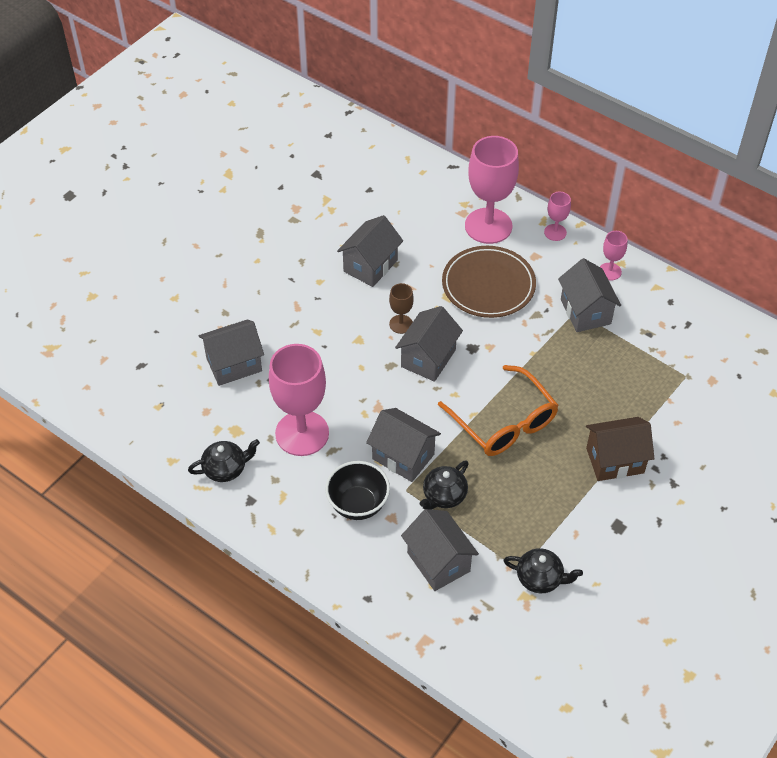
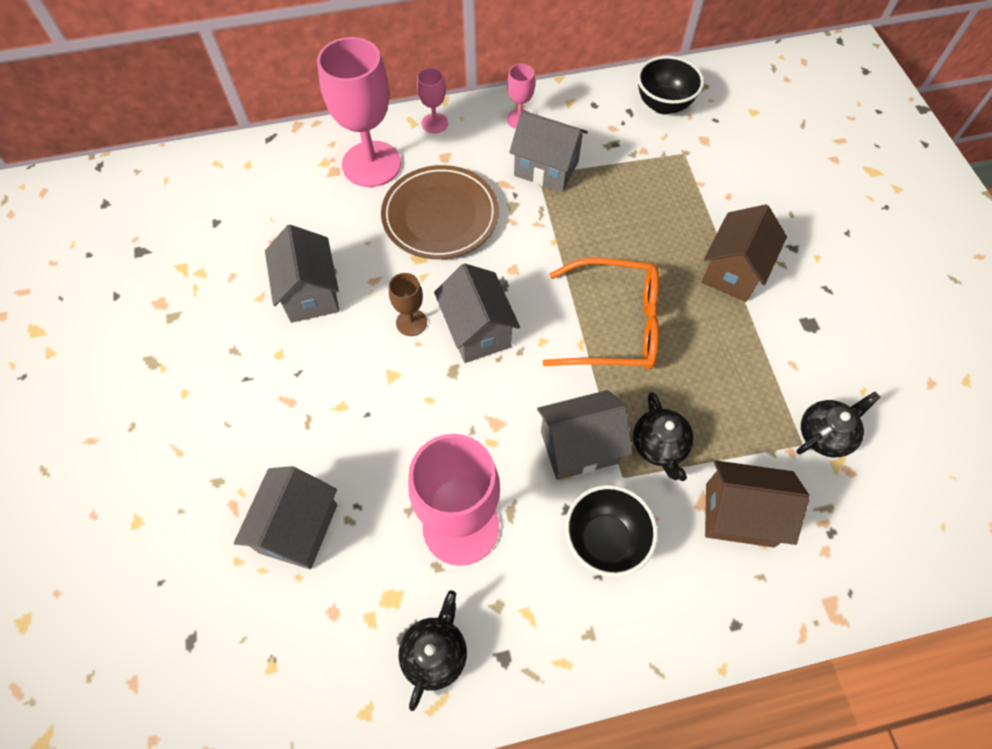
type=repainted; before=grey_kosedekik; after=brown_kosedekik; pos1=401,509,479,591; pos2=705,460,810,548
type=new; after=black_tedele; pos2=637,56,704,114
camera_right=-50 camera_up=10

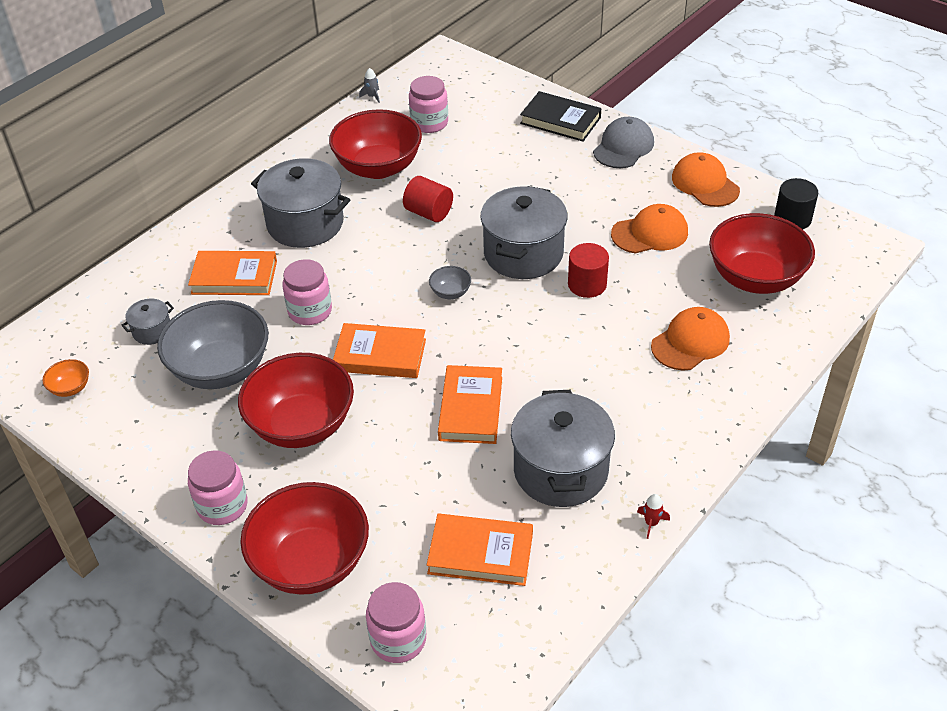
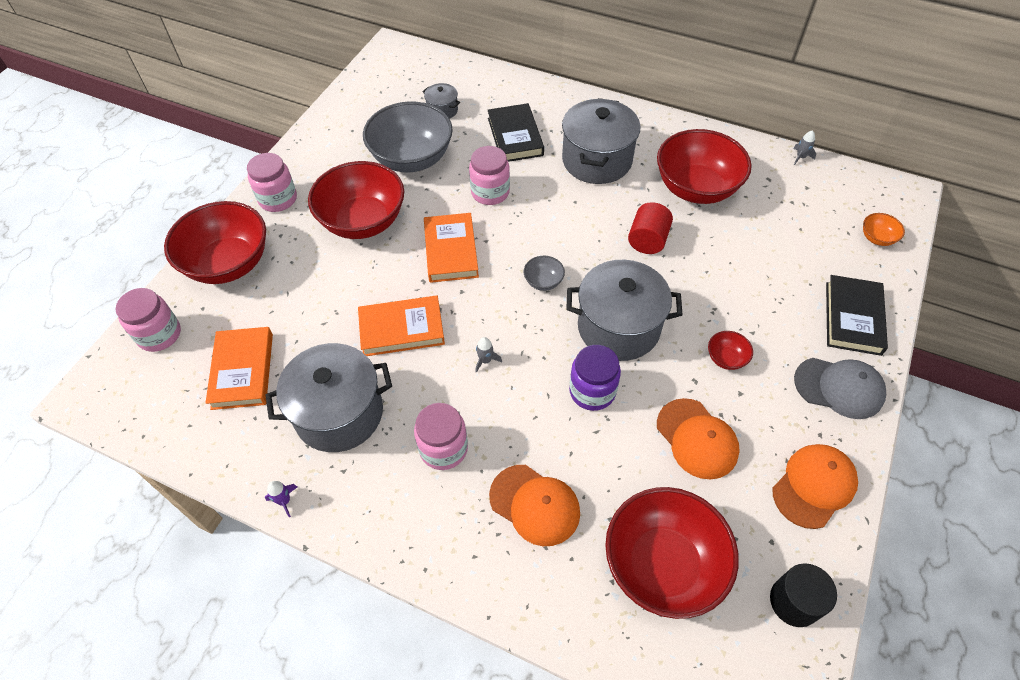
type=shifted; before=orange_tedele; pos1=42,359,89,397; pos2=863,213,905,246
type=repainted; before=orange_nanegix; after=black_nanegix; pos1=188,251,277,295; pos2=488,103,544,162
type=shifted; before=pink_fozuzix; pos1=409,76,448,133; pos2=414,403,468,470
type=swapped; before=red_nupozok; after=purple_fozuzix; pos1=568,243,609,298; pos2=569,345,621,411
type=repainted; before=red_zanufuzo; after=purple_zanufuzo; pos1=637,494,670,539; pos2=265,481,297,518
type=new; after=grey_zanufuzo; pos2=475,337,502,373
type=new; after=red_tedele; pos2=708,331,753,370
camera_right=75 camera_up=10

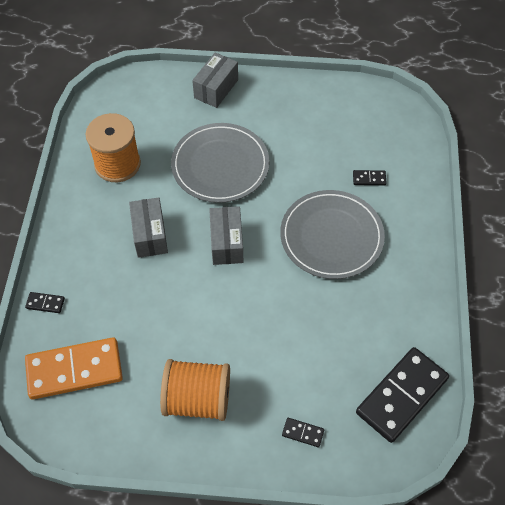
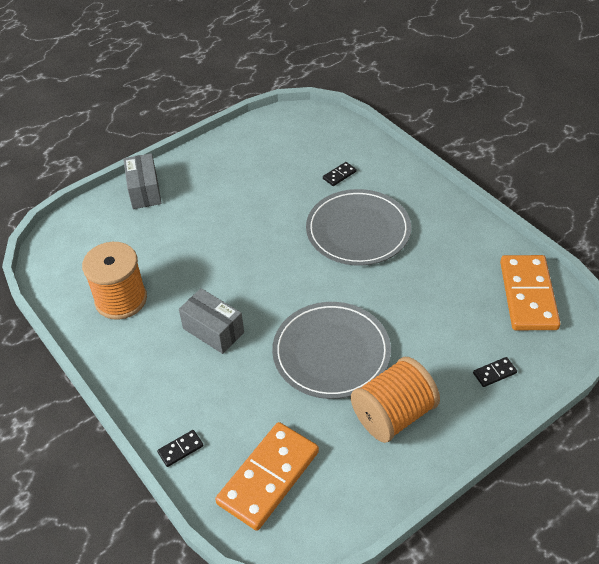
type=shifted; before=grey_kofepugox; pos1=171,123,270,203; pos2=272,302,391,399
type=gone; before=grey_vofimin; pos1=209,206,243,265
type=repainted; before=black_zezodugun; after=orange_zezodugun; pos1=356,347,449,443; pos2=500,255,561,330
camera_right=-40 camera_up=-10

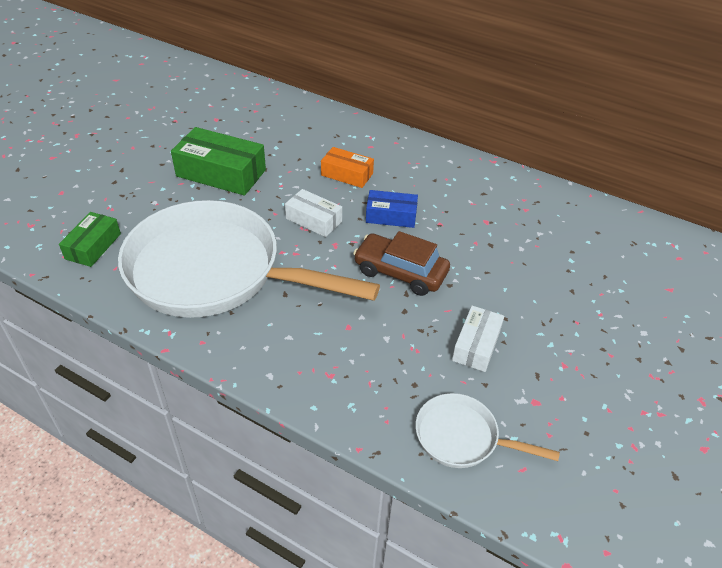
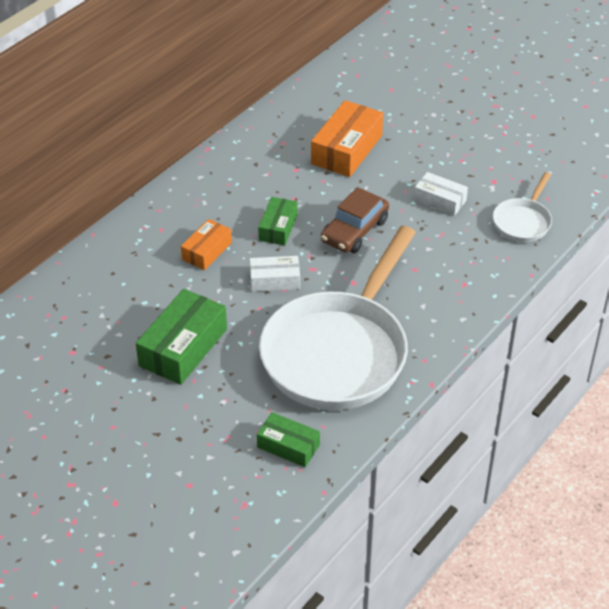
type=rotated; before=white_vofimin; pos1=285,189,342,237; pos2=250,256,300,292; turn=45
type=repainted; before=blue_vofimin; after=green_vofimin; pos1=366,190,418,228; pos2=258,197,298,246
type=new; after=orange_vofimin; pos2=311,100,383,177
camera_right=-80 camera_up=0

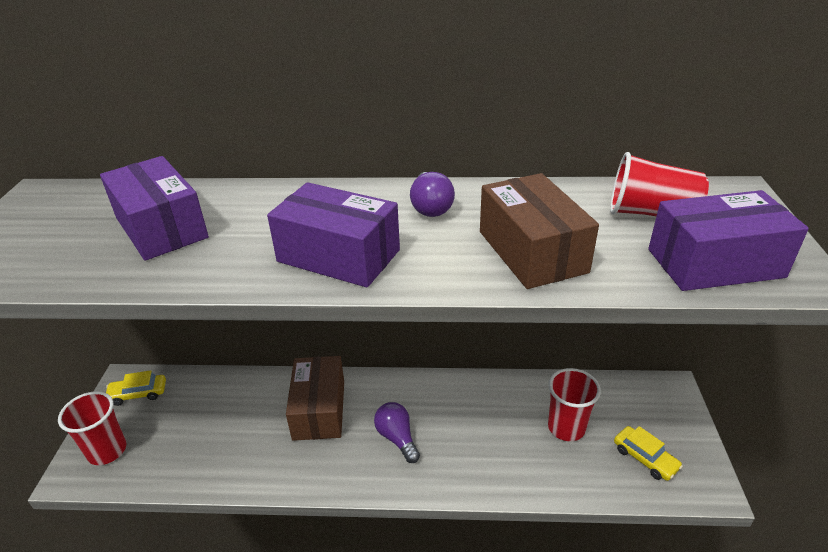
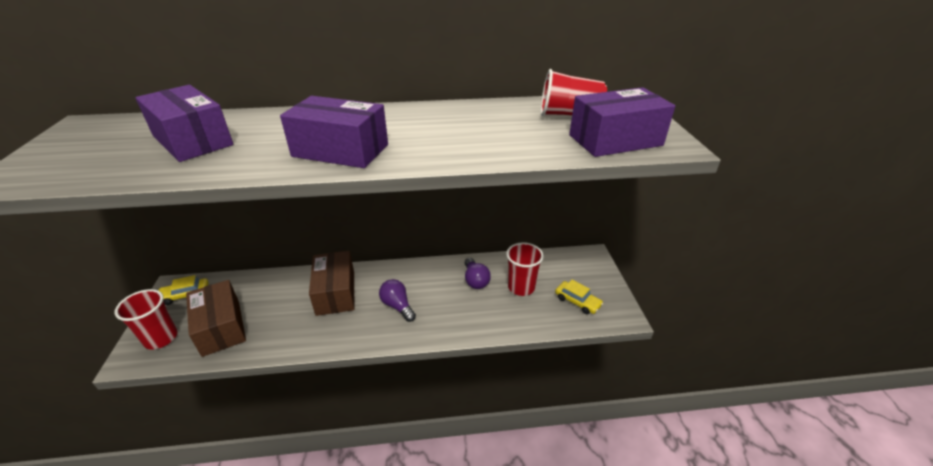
type=shifted; before=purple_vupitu; pos1=410,172,455,217; pos2=465,258,491,289
type=shifted; before=brown_vofimin; pos1=480,173,599,289; pos2=186,280,246,357
camera_right=-10 camera_up=0

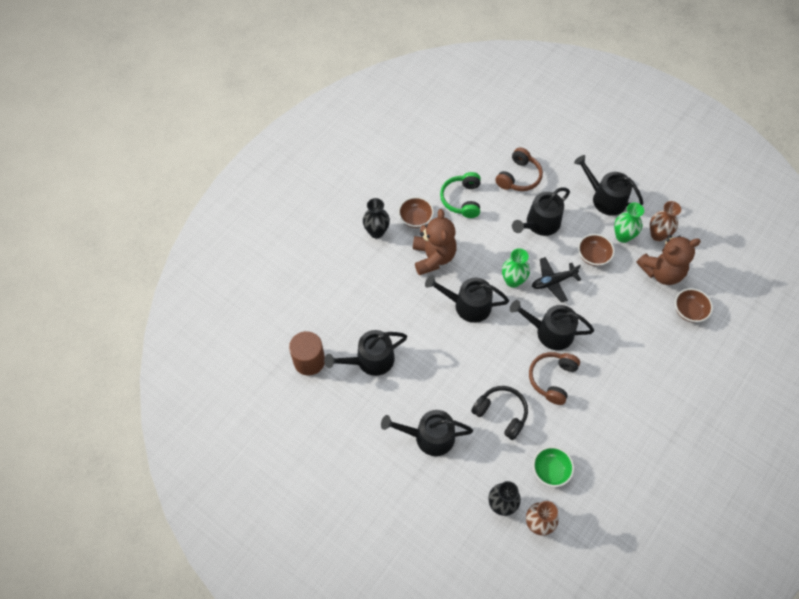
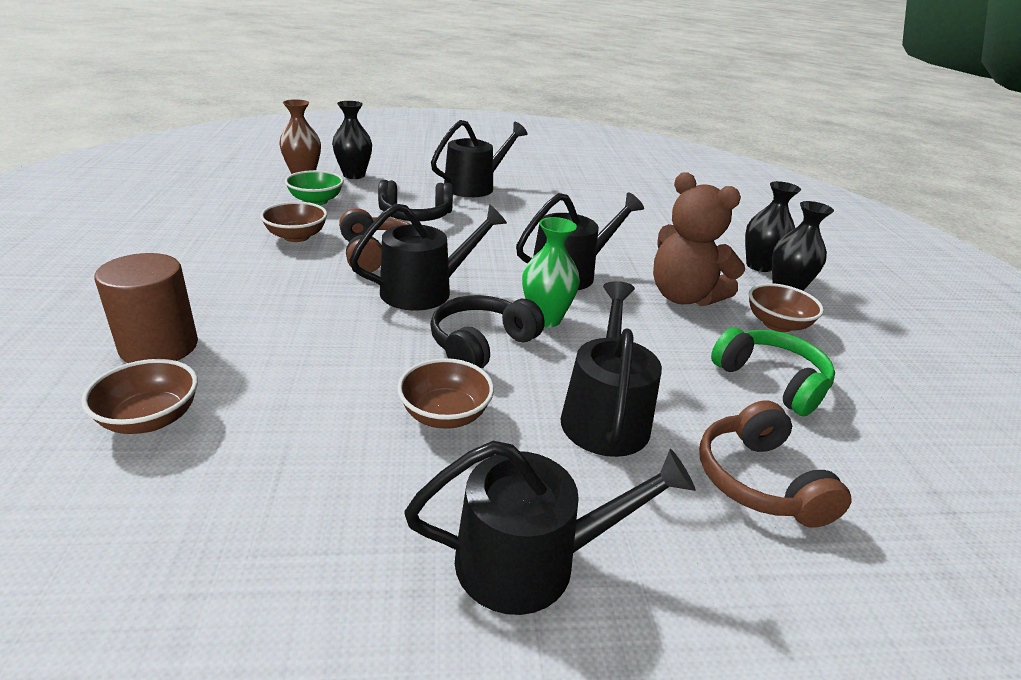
type=shifted; before=brown_nupozok; pos1=289,331,325,376; pos2=94,253,198,363
type=gone; before=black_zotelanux; pos1=324,330,407,376
type=swapped; before=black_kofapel; after=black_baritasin; pos1=532,257,581,302; pos2=430,295,545,368
type=gone; before=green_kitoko; pos1=614,203,644,243
type=gone; before=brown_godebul; pos1=636,235,701,285
type=gone; before=brown_kitoko; pos1=650,201,681,241
type=new; after=brown_tedele; pos2=260,202,327,242
type=new; after=black_kitoko; pos2=745,181,801,272
camera_right=135 camera_up=-30

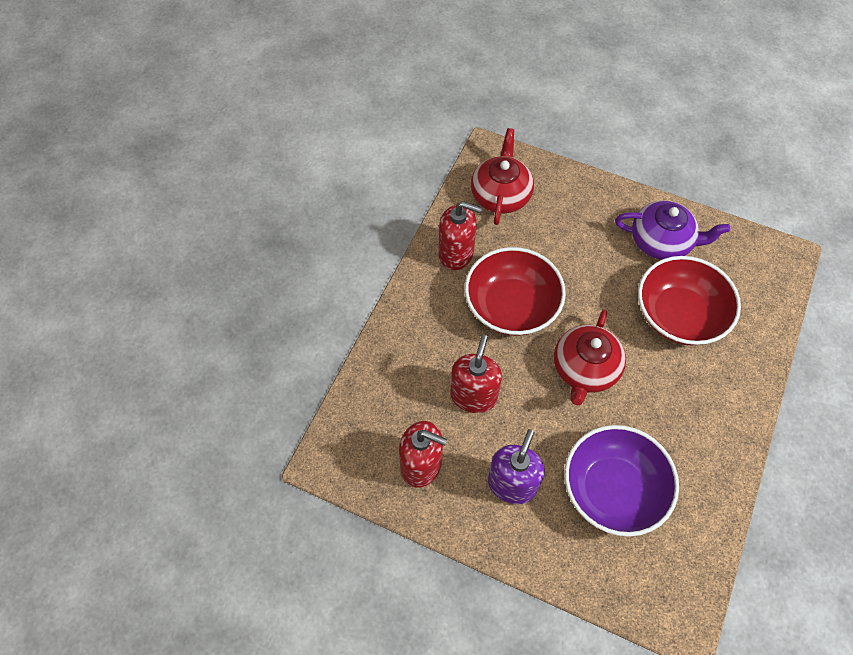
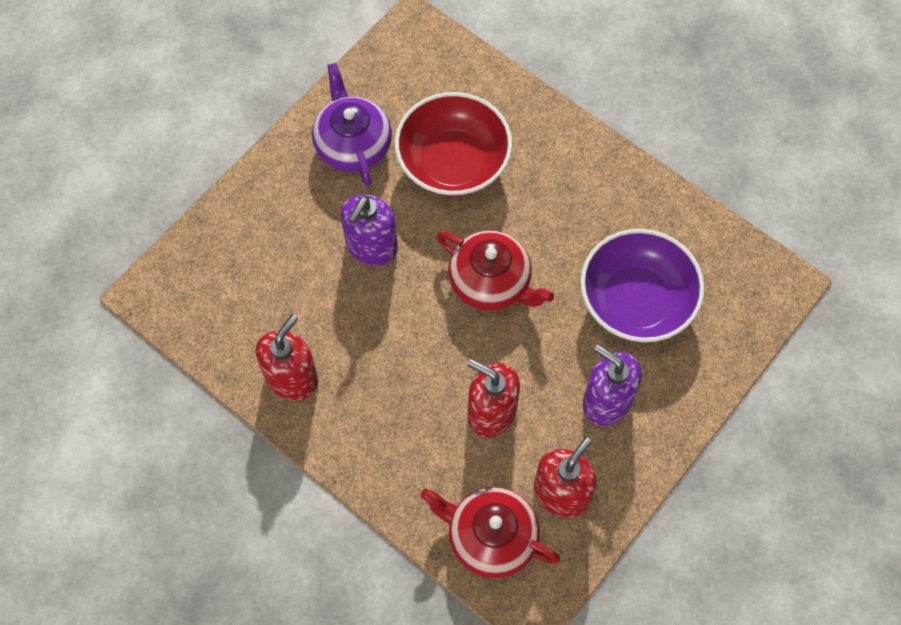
type=gone; before=red_tedele; pos1=465,247,566,336
type=shifted; before=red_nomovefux; pos1=471,128,534,225; pos2=420,487,560,578
type=rotated; before=purple_nomovefux; pos1=615,201,730,260; pos2=312,63,392,186; turn=-45
type=new; after=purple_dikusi; pos2=341,194,398,265
camera_right=-75 camera_up=5

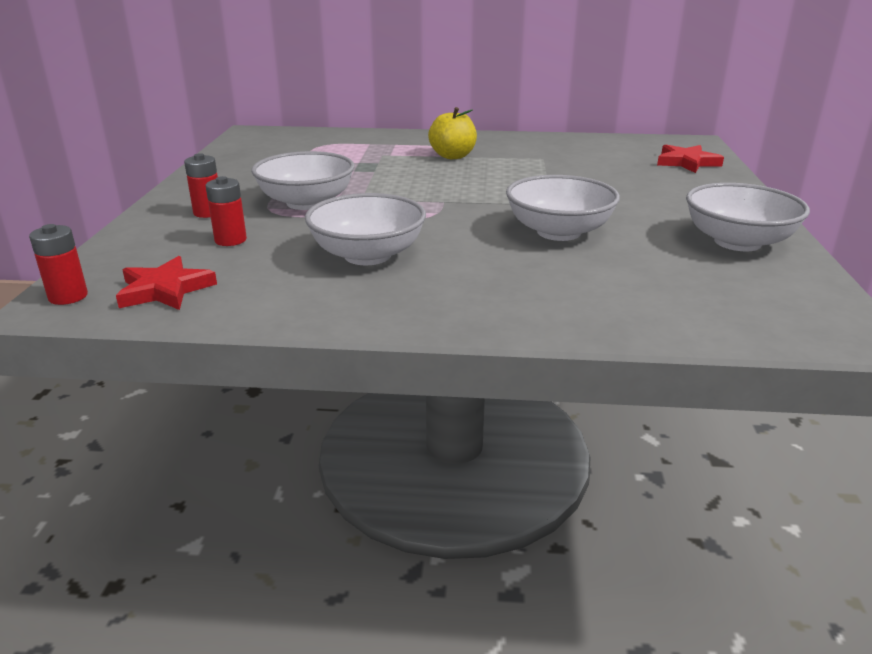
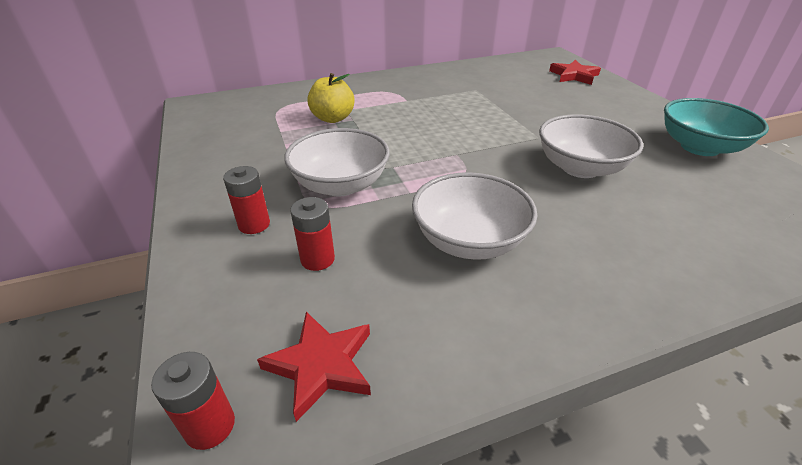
type=shifted; before=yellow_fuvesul; pos1=428,107,477,159; pos2=307,73,355,123
type=repainted; before=white_tedele; after=turquoise_tedele; pos1=686,183,810,251; pos2=664,98,769,156
camera_right=-25 camera_up=10

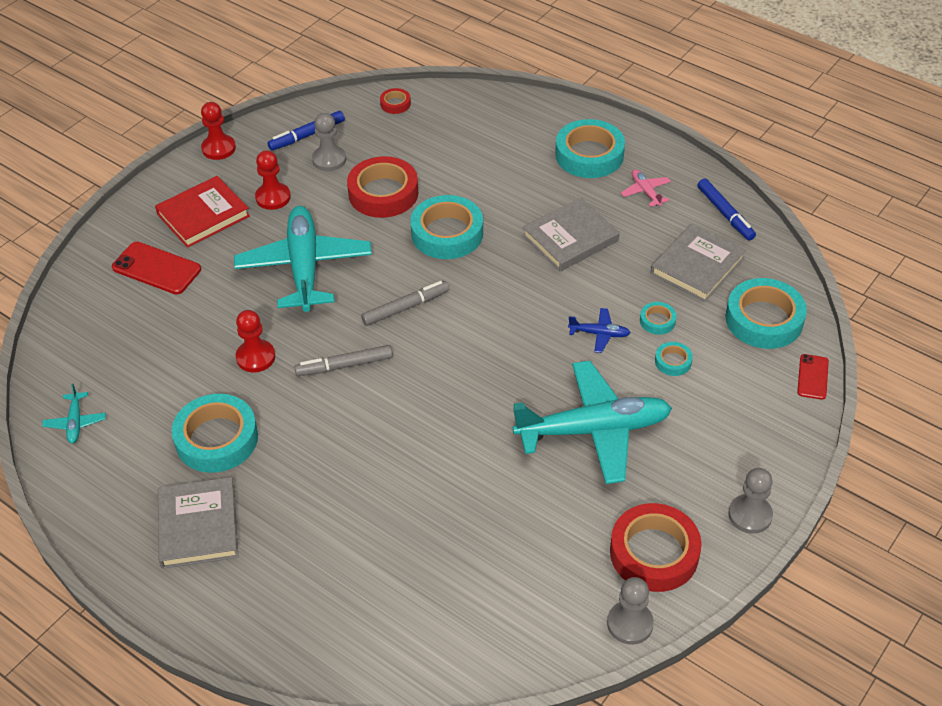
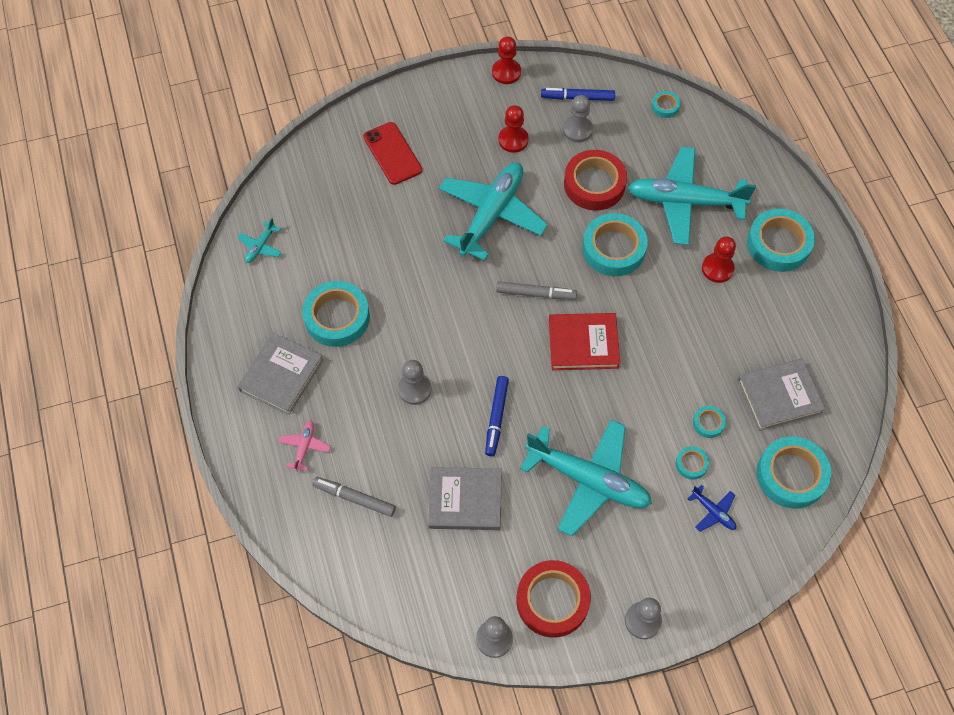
type=shifted; before=red_nanegix; pos1=155,176,250,248; pos2=549,313,620,370
type=shifted; before=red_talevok; pos1=236,310,275,372; pos2=702,236,736,283
type=shifted; before=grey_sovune; pos1=294,345,393,376; pos2=312,477,396,517
type=repainted; before=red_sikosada; after=turquoise_sikosada; pos1=380,88,411,114; pos2=652,91,680,118
type=shifted; before=grey_nanegix; pos1=523,198,619,271; pos2=428,467,502,530
type=shifted; before=blue_kofapel; pos1=568,308,630,353; pos2=688,484,736,532
type=shifted; before=pink_kofapel; pos1=621,169,671,207; pos2=278,421,331,472
type=shifted; before=blue_sovune; pos1=698,178,756,241; pos2=485,376,509,456
type=gone; before=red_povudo; pos1=797,354,829,400
type=new; after=grey_talevok; pos2=398,360,431,405
type=new; after=turquoise_kofapel; pos2=628,147,756,245
camera_right=35 camera_up=15

